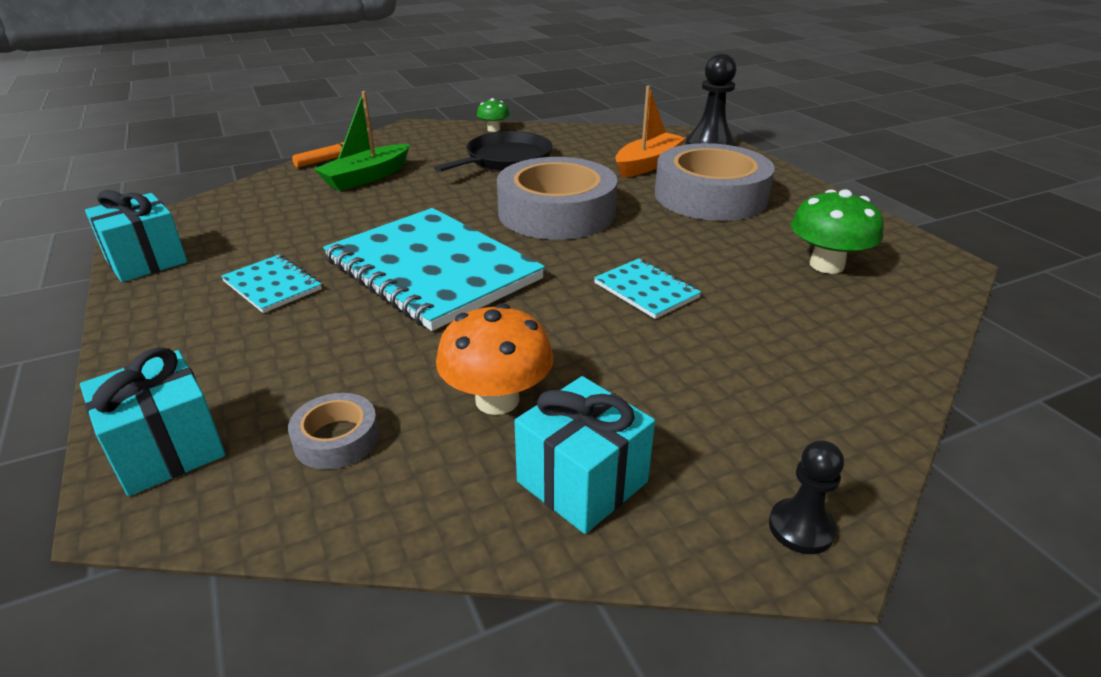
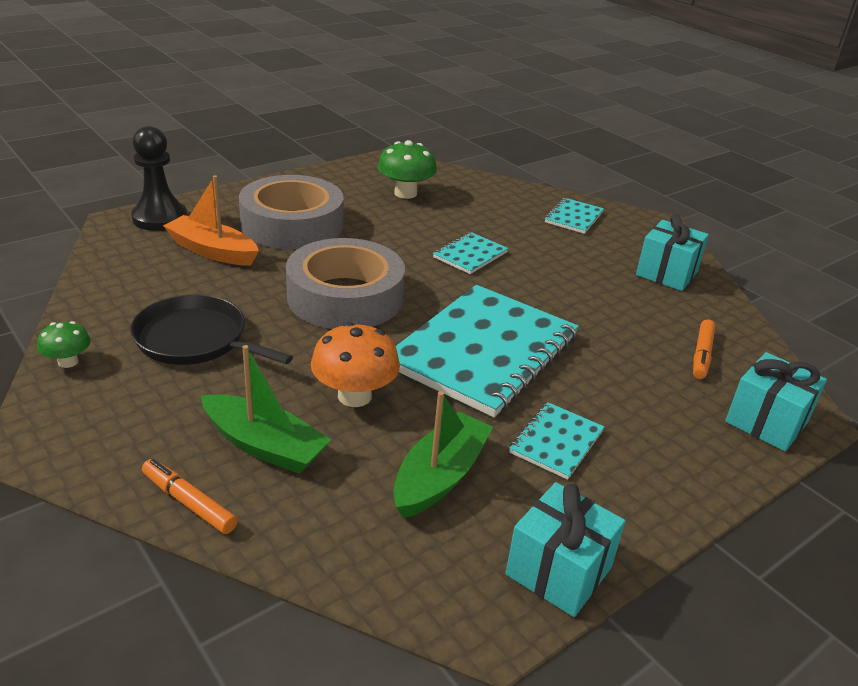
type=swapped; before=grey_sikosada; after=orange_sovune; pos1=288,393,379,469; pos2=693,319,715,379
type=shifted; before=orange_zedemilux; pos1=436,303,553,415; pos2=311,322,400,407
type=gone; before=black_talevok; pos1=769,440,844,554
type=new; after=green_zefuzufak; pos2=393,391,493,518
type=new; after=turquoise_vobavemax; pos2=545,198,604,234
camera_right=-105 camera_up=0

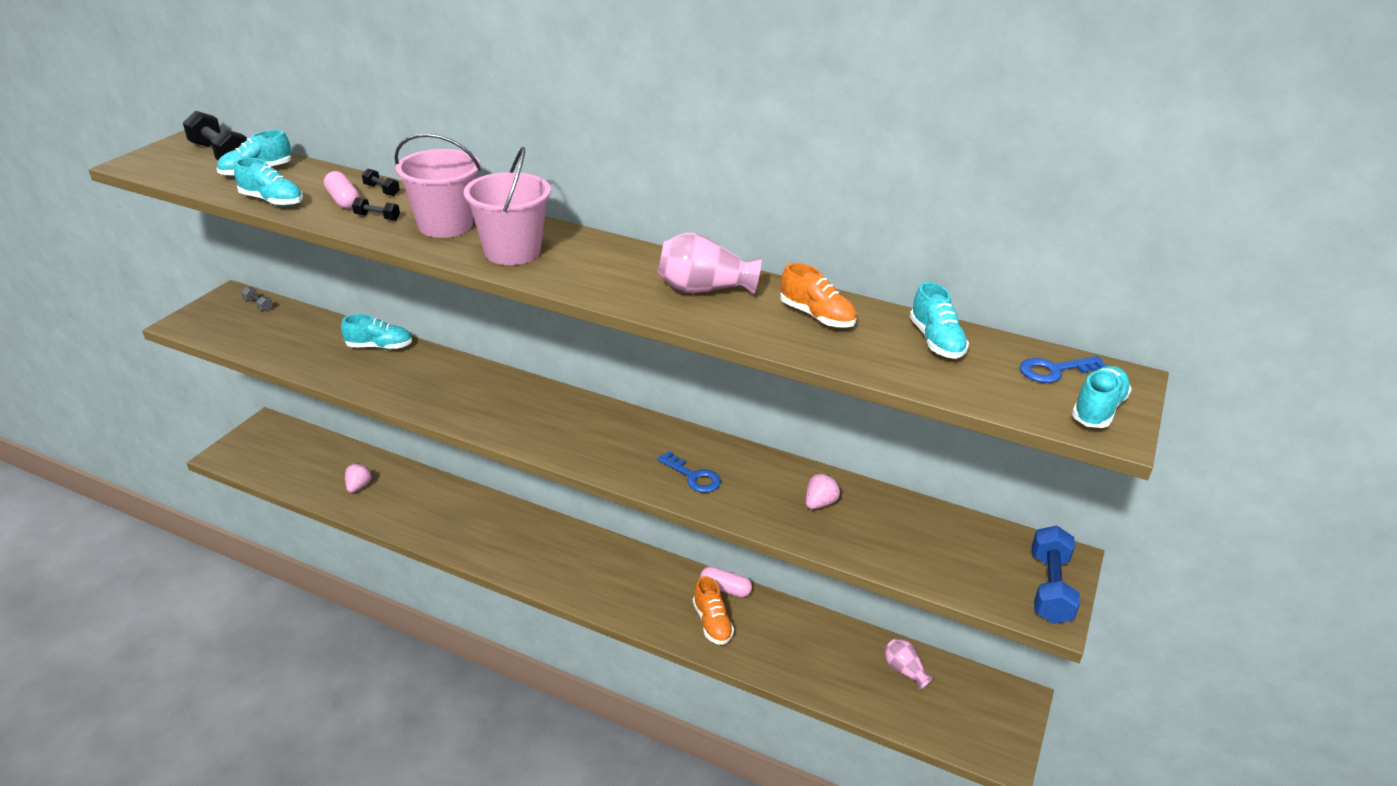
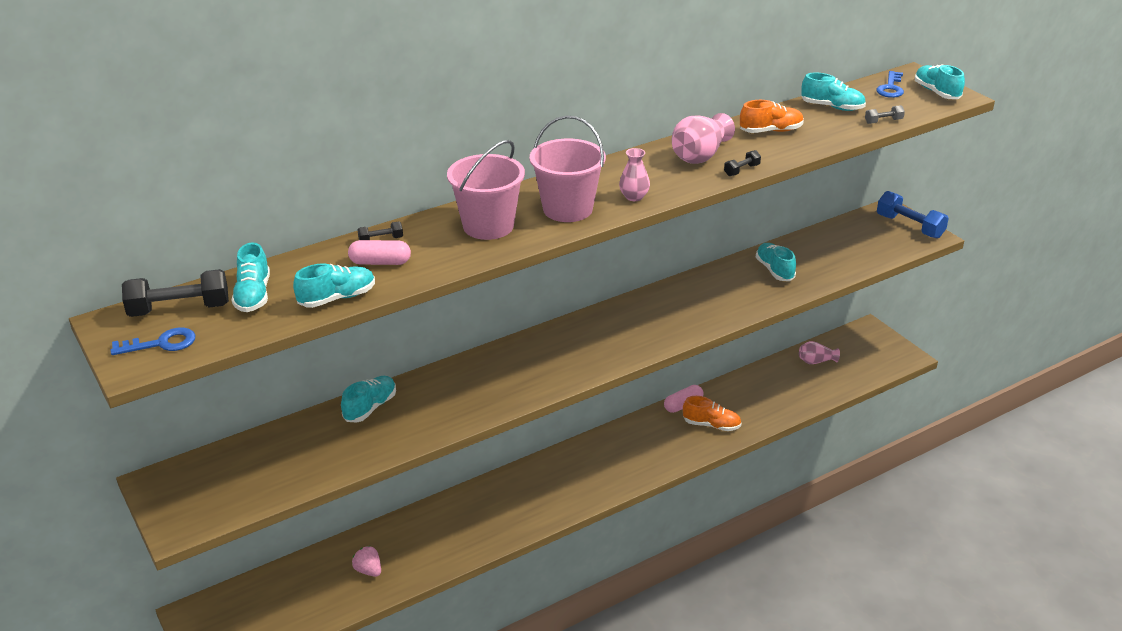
type=shifted; before=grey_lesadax; pos1=241,287,273,311; pos2=865,105,905,124
type=shifted; before=black_lesadax; pos1=352,197,400,221; pos2=724,150,761,176
type=shifted; before=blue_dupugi; pos1=657,451,721,493; pos2=110,328,196,355
type=swapped; before=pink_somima; after=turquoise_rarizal; pos1=806,473,840,509; pos2=756,243,796,281
type=new; after=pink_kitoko; pos2=619,148,650,201
camera_right=-55 camera_up=0

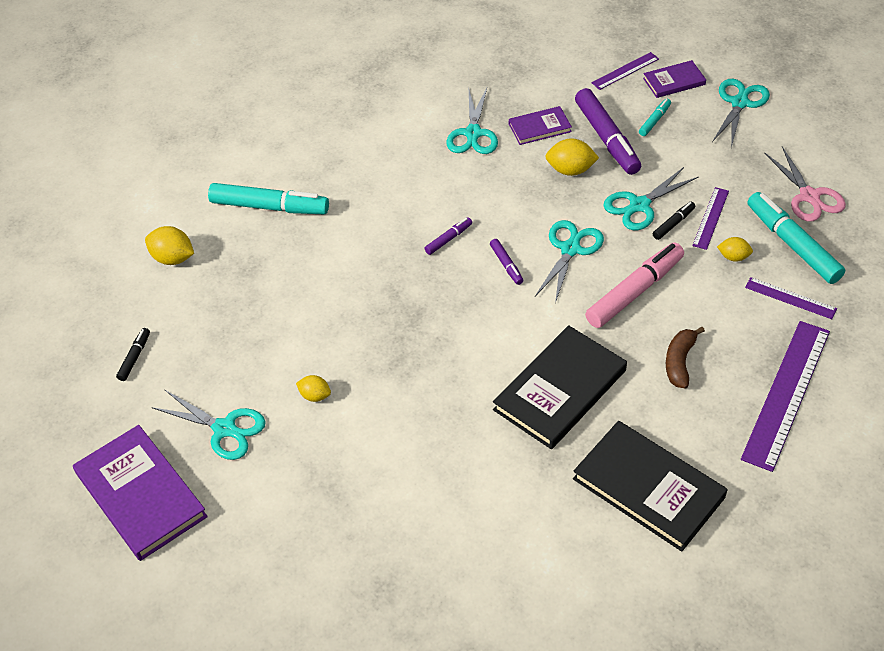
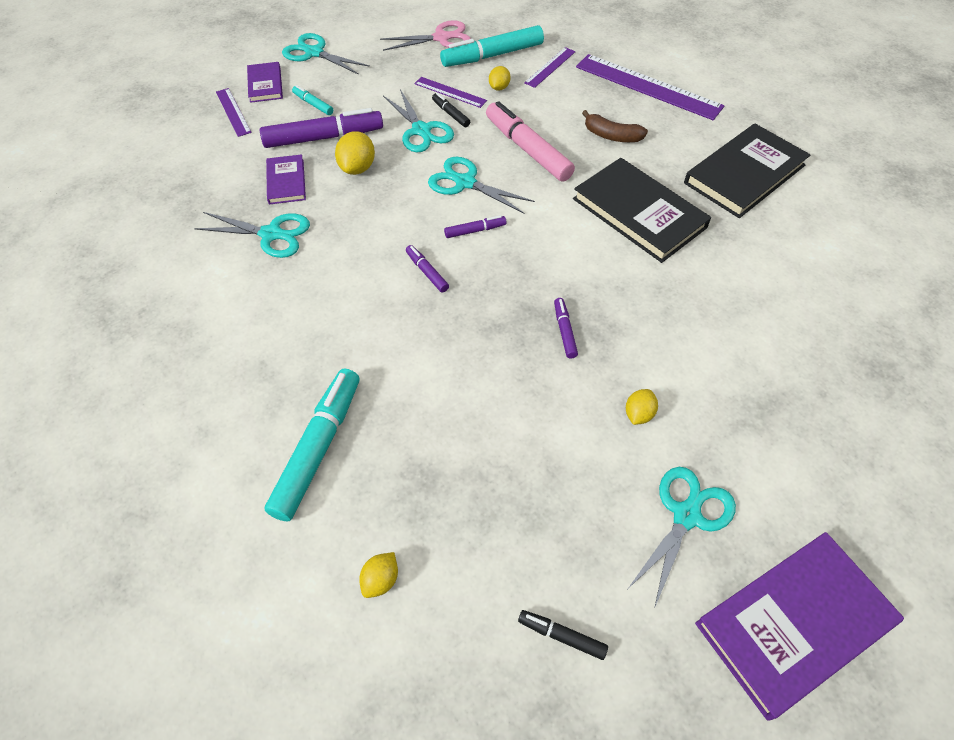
type=scaled; before=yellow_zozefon; pos1=145,226,194,265; pos2=359,552,398,598; scale=0.63
type=new; after=purple_sovune; pos2=554,298,578,358
camera_right=-85 camera_up=5

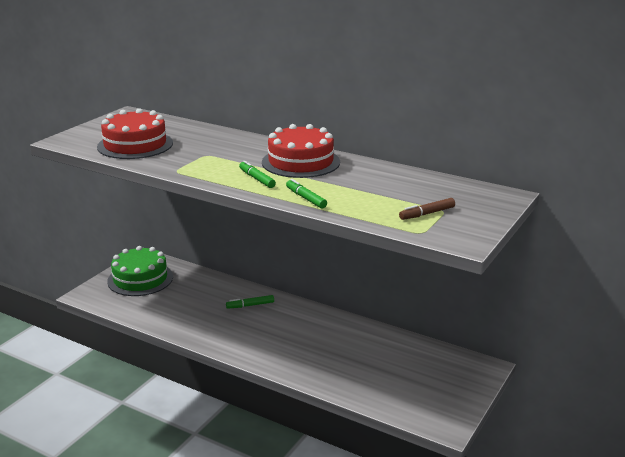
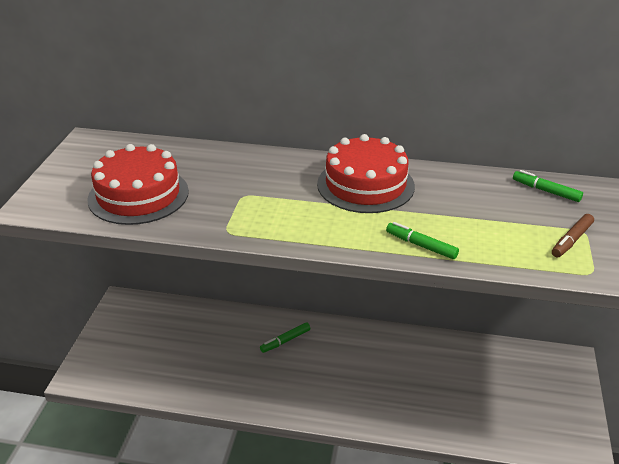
type=gone; before=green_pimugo; pos1=107,246,173,296
type=shifted; before=green_sovune; pos1=239,161,276,188; pos2=513,170,583,202
camera_right=-20 camera_up=10

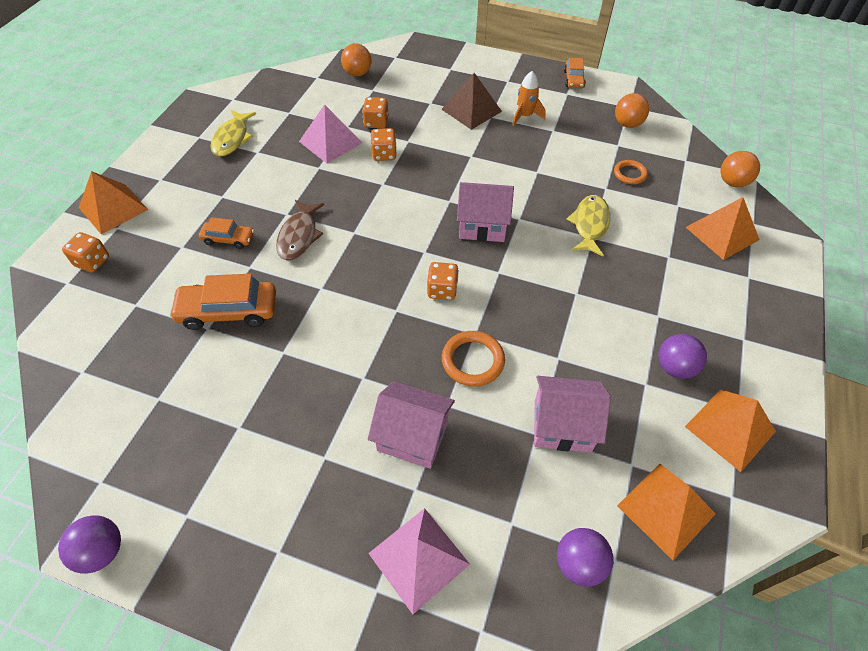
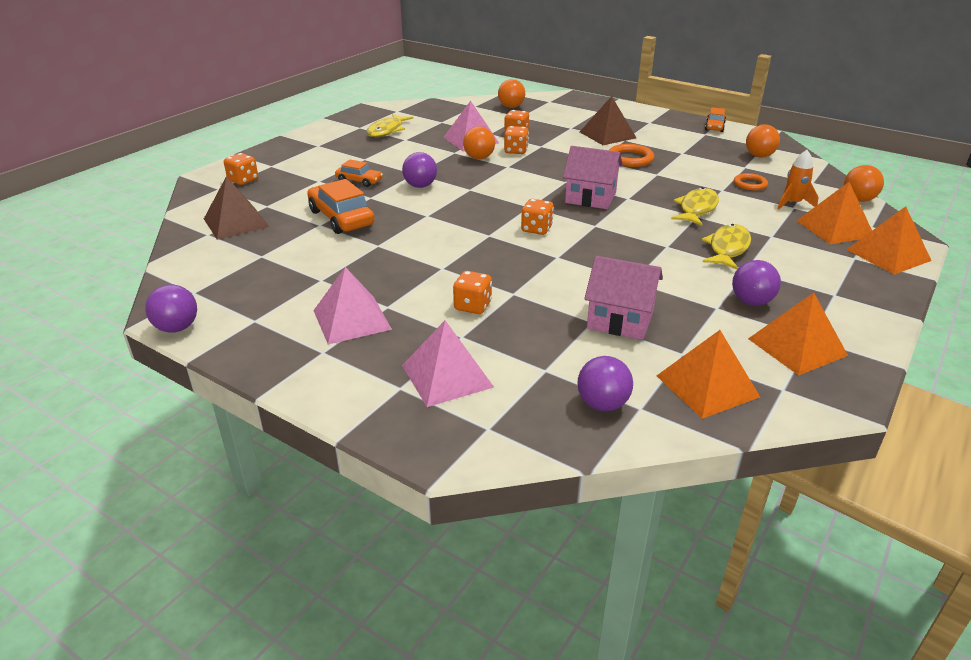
type=shifted; before=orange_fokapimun; pos1=79,171,148,234; pos2=846,206,932,274
type=rotated; before=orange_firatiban; pos1=169,274,276,330; pos2=307,179,375,234; turn=45
type=swapped; before=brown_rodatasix; after=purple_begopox; pos1=276,200,324,260; pos2=402,152,437,188
type=swapped; before=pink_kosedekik; after=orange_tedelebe; pos1=368,381,455,469; pos2=453,271,492,314
type=shifted; before=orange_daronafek; pos1=442,331,505,387; pos2=609,144,654,167
type=shifted; before=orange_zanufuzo; pos1=512,71,546,126; pos2=777,150,819,210
type=new; after=brown_fokapimun; pos2=204,176,269,240
type=new; after=pink_fokapimun; pos2=313,267,392,345
type=new; after=orange_begopox; pos2=463,126,495,159
type=new; after=yellow_rodatasix; pos2=702,224,751,270
camera_right=15 camera_up=-20

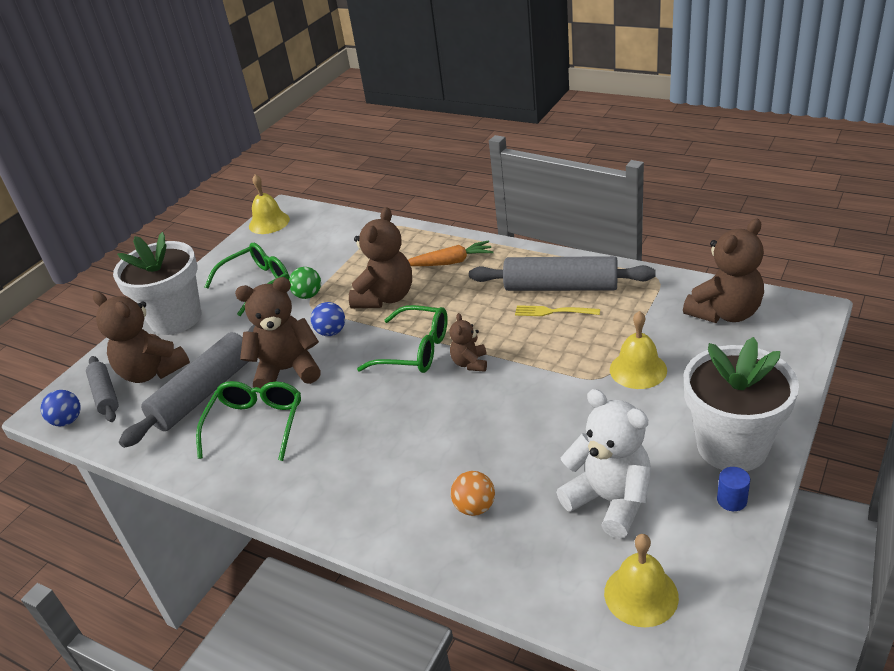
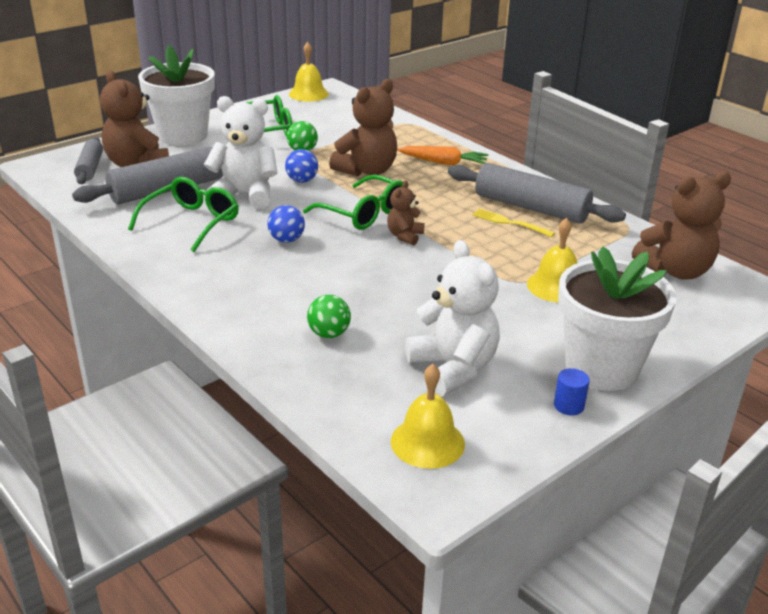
type=shifted; before=blue_begopox; pos1=41,390,81,426; pos2=267,205,305,243
type=repainted; before=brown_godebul; after=white_godebul; pos1=235,277,321,388; pos2=204,96,278,209
type=repainted; before=orange_begopox; after=green_begopox; pos1=451,471,495,516; pos2=307,295,351,338
camera_right=15 camera_up=-5

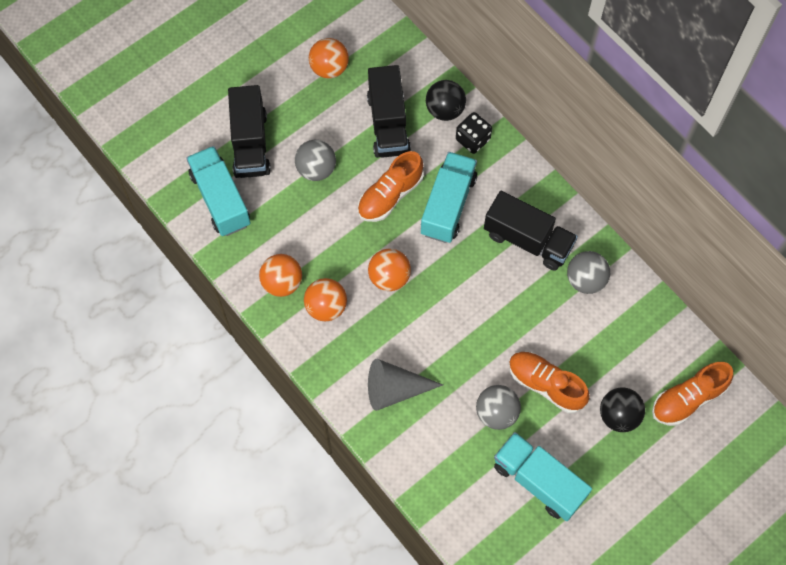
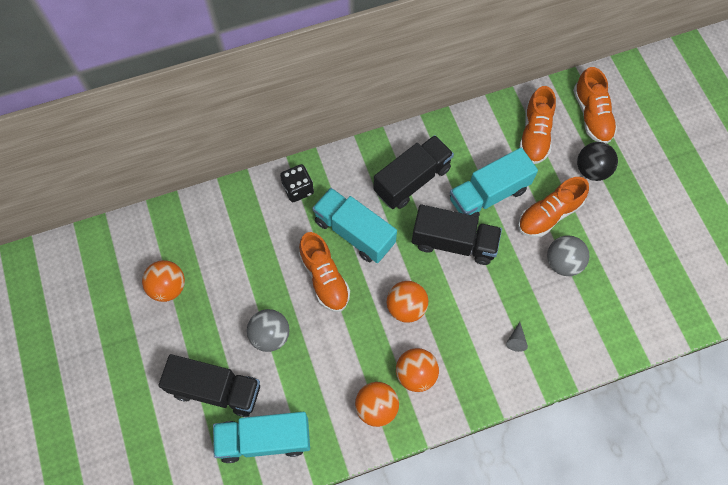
type=shifted; before=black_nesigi; pos1=367,65,411,158; pos2=412,204,502,265
type=scaled; before=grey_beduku; pos1=368,359,443,411; pos2=506,322,528,352; scale=0.43
type=gone; before=black_begopox; pos1=426,80,466,121
type=shifted; before=turquoise_nesigi; pos1=494,432,592,521; pos2=450,148,538,217
type=gone; before=grey_begopox; pos1=567,251,610,294
type=new; after=orange_rarizal; pos2=519,86,556,164
camera_right=-70 camera_up=0

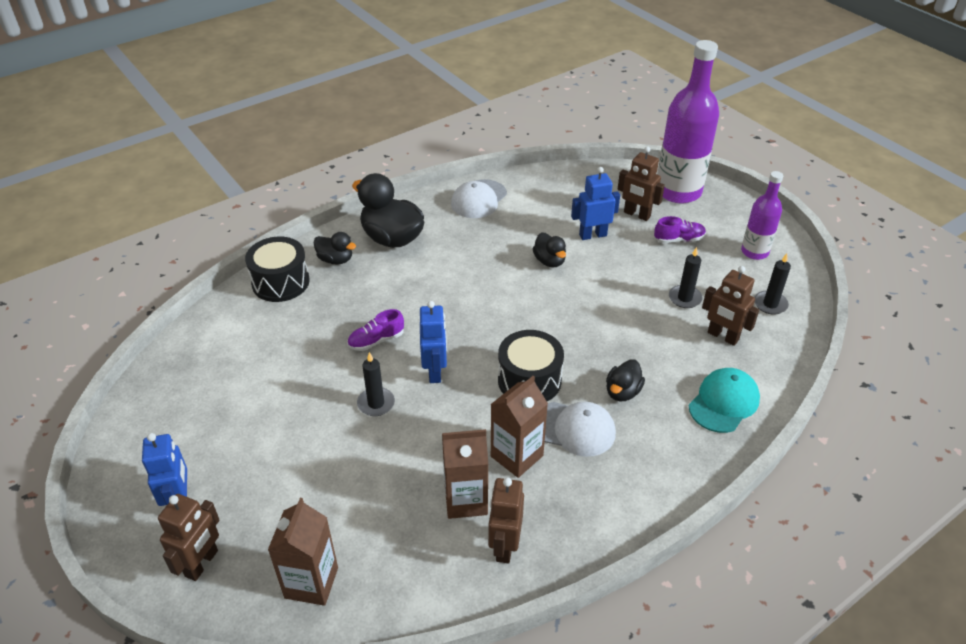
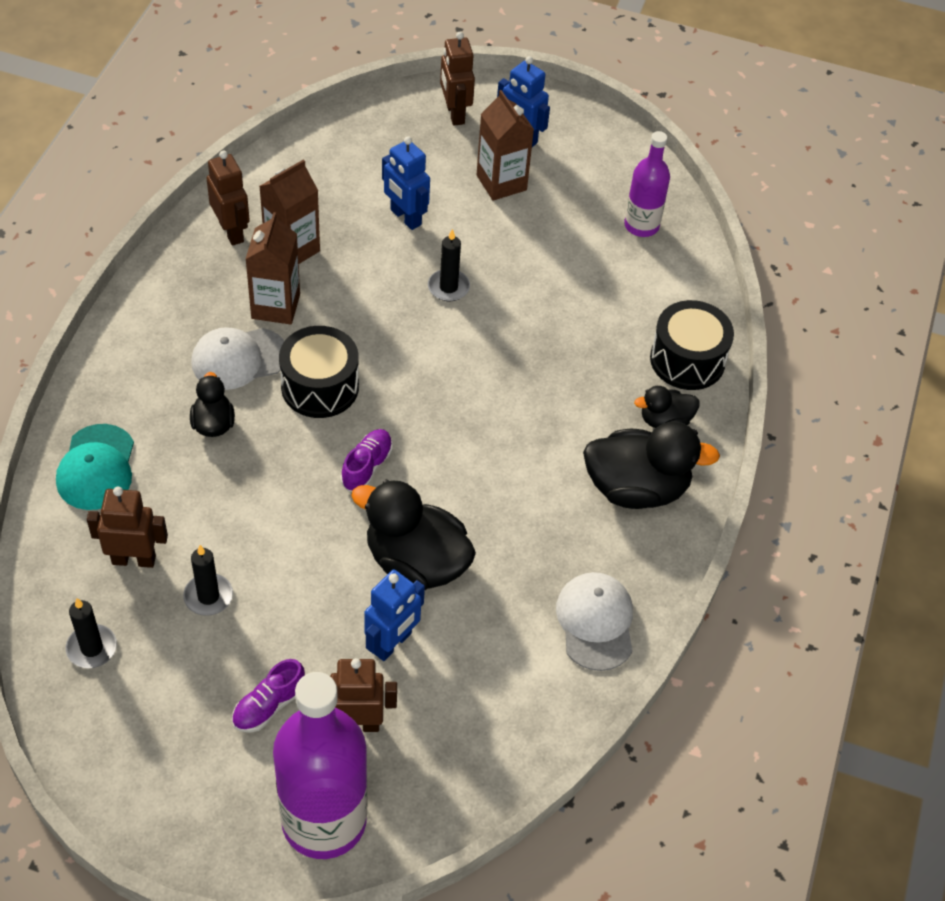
type=shifted; before=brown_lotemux; pos1=268,498,338,606; pos2=477,90,534,201
type=shifted; before=purple_rarizal; pos1=347,309,404,351; pos2=341,429,393,492
type=shifted; before=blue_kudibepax; pos1=420,301,447,383; pos2=382,136,430,230
type=scaled; before=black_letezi; pos1=533,232,566,268; pos2=351,480,476,590; scale=1.87
type=shifted; before=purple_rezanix; pos1=741,171,783,260; pos2=624,131,670,237
camera_right=140 camera_up=10

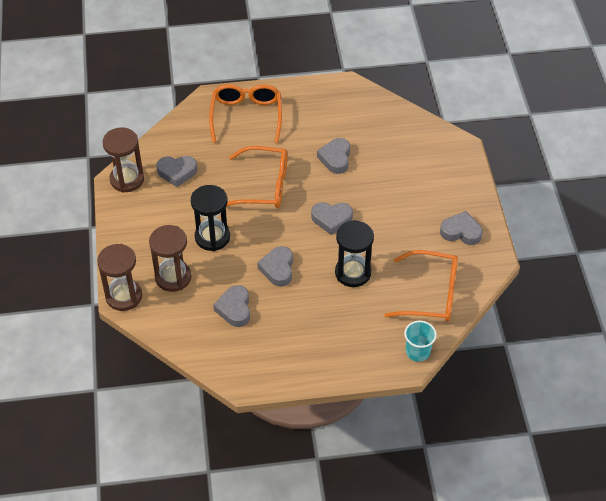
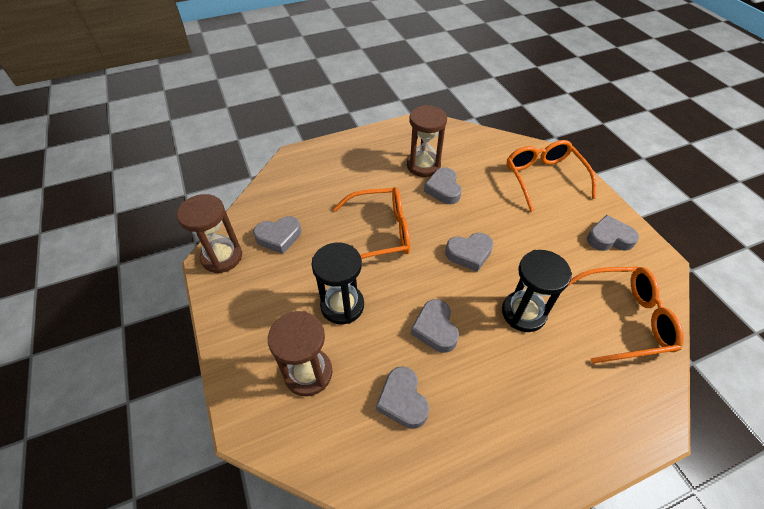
type=shifted; before=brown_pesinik; pos1=97,244,142,311; pos2=407,105,447,177
type=shifted; before=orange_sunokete; pos1=209,84,282,143; pos2=507,140,596,212
type=gone; before=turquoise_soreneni; pos1=404,321,437,362
camera_right=-15 camera_up=0

